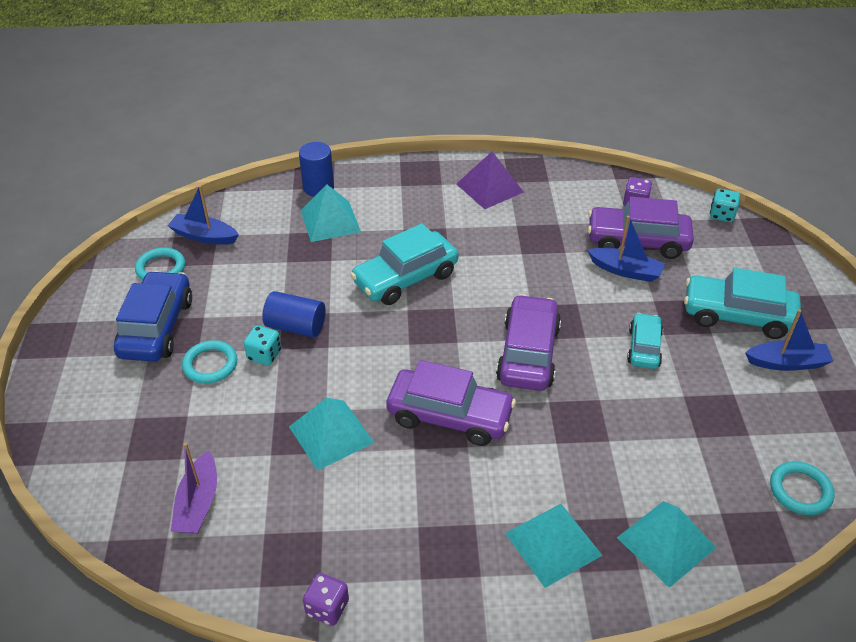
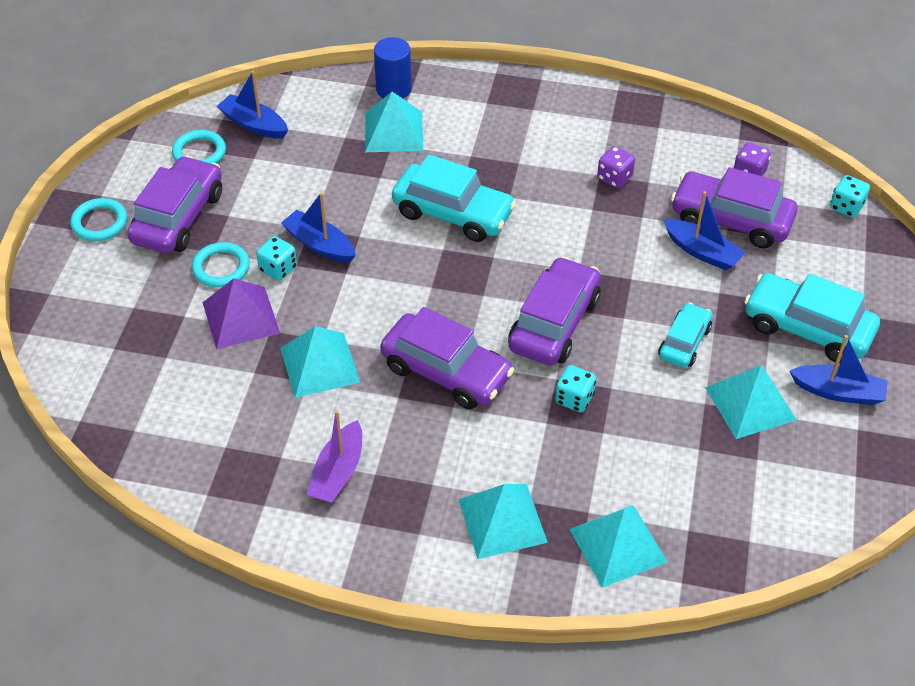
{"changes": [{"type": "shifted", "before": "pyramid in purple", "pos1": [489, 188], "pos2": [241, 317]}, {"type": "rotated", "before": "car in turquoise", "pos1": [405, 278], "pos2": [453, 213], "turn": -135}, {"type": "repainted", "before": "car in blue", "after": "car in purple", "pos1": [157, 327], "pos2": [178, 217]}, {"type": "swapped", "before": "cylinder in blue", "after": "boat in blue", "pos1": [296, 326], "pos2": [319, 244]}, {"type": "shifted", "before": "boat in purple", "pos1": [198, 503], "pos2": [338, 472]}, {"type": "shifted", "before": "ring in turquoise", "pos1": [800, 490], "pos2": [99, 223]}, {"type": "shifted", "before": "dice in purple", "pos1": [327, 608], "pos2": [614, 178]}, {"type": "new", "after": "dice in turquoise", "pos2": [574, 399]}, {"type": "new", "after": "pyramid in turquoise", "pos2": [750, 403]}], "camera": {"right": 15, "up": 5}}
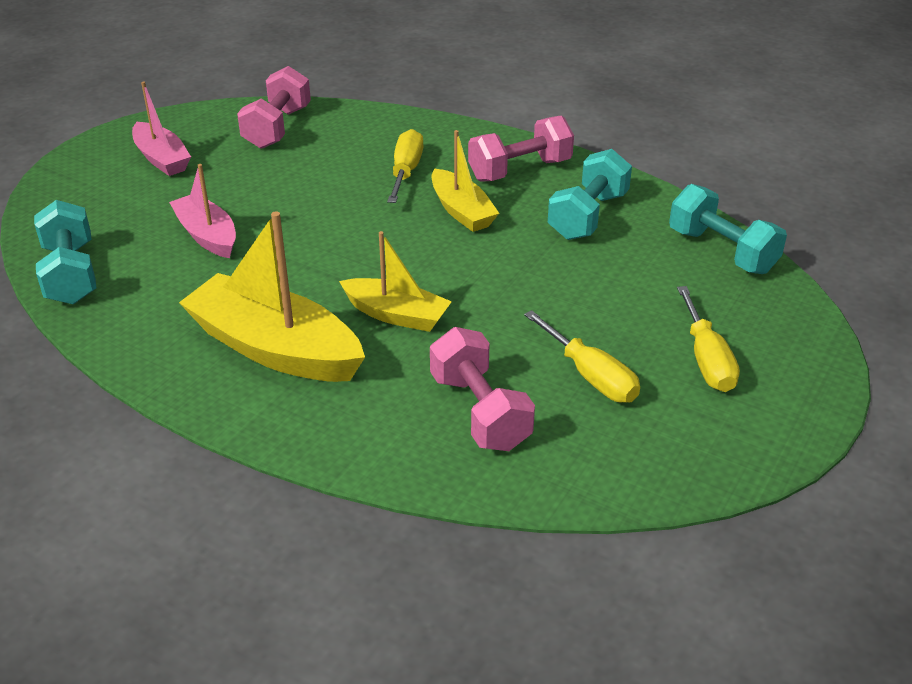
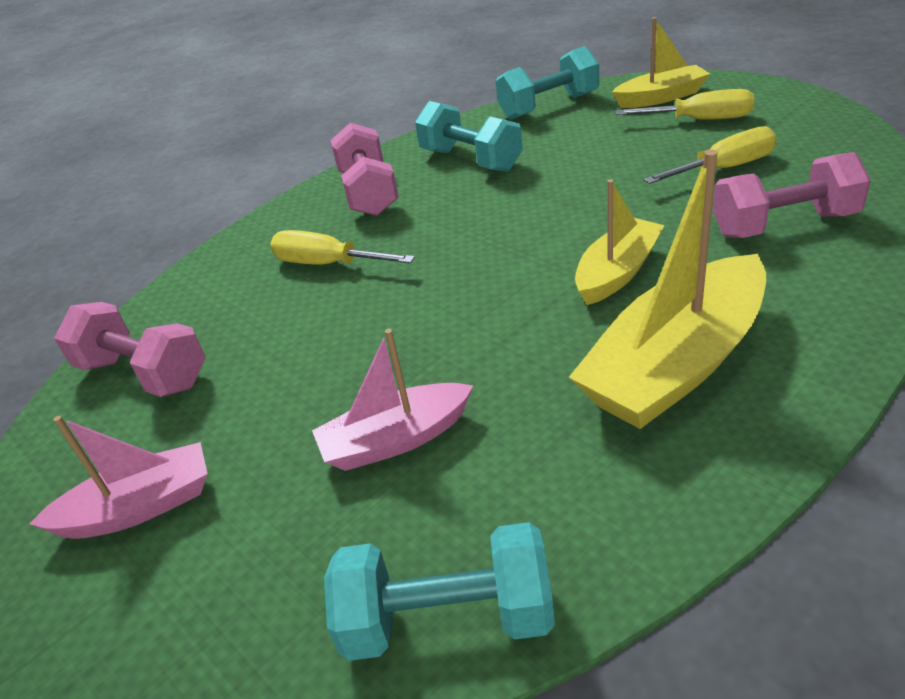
{"changes": [{"type": "shifted", "before": "boat in yellow", "pos1": [462, 211], "pos2": [661, 97]}], "camera": {"right": -70, "up": 0}}
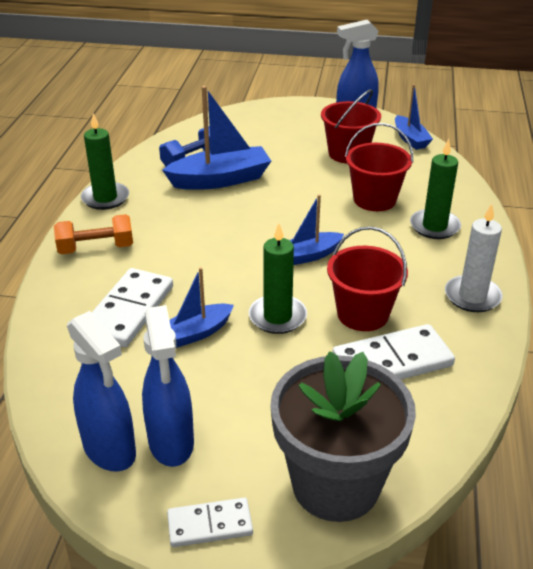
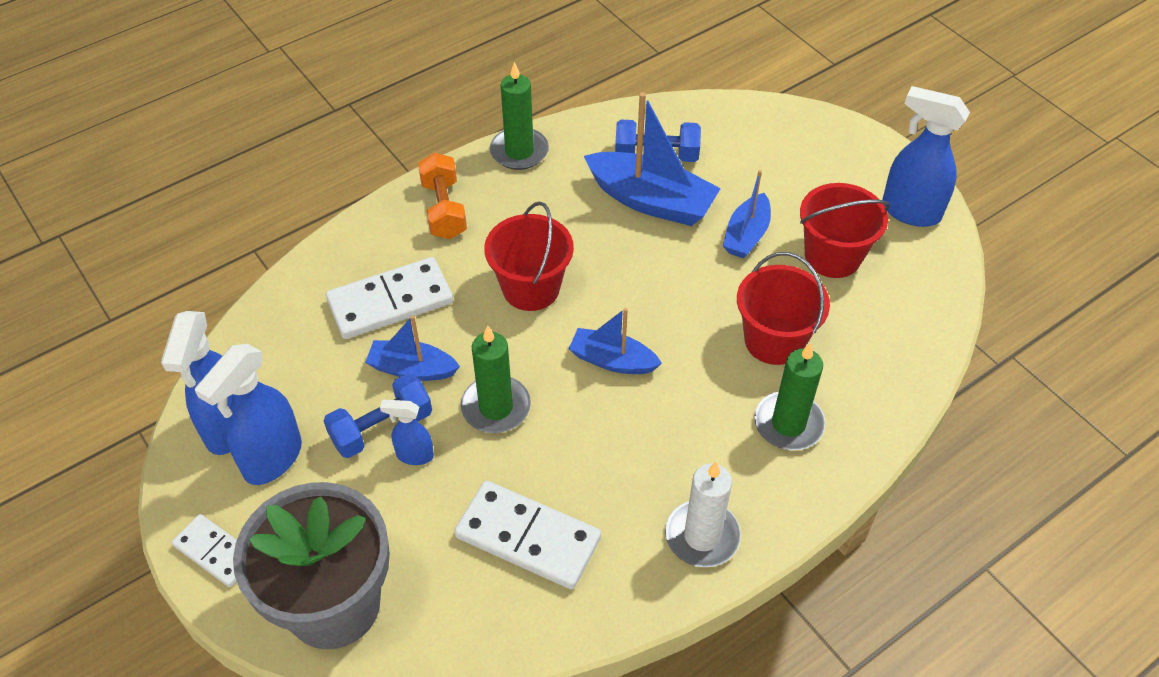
{"changes": [{"type": "shifted", "before": "boat in blue", "pos1": [410, 139], "pos2": [746, 235]}, {"type": "rotated", "before": "dumbbell in orange", "pos1": [96, 248], "pos2": [444, 209], "turn": 45}, {"type": "shifted", "before": "bucket in red", "pos1": [363, 314], "pos2": [531, 288]}, {"type": "new", "after": "dumbbell in blue", "pos2": [381, 428]}, {"type": "new", "after": "spray bottle in blue", "pos2": [414, 455]}], "camera": {"right": 45, "up": 15}}
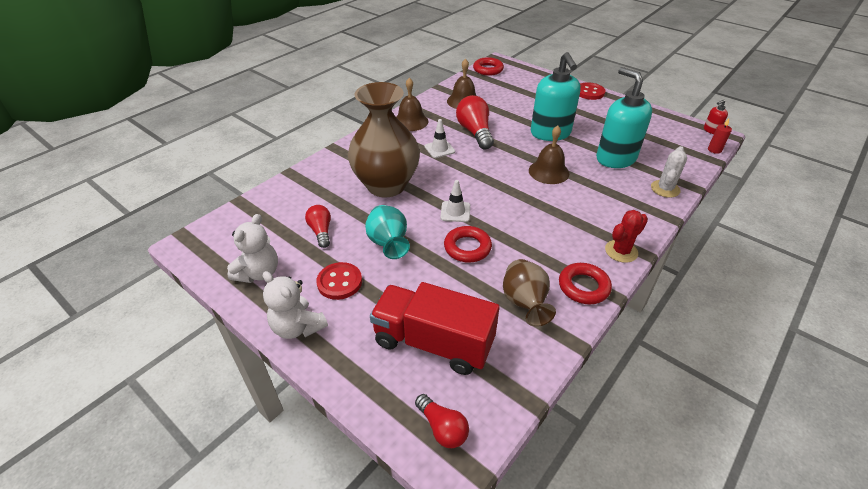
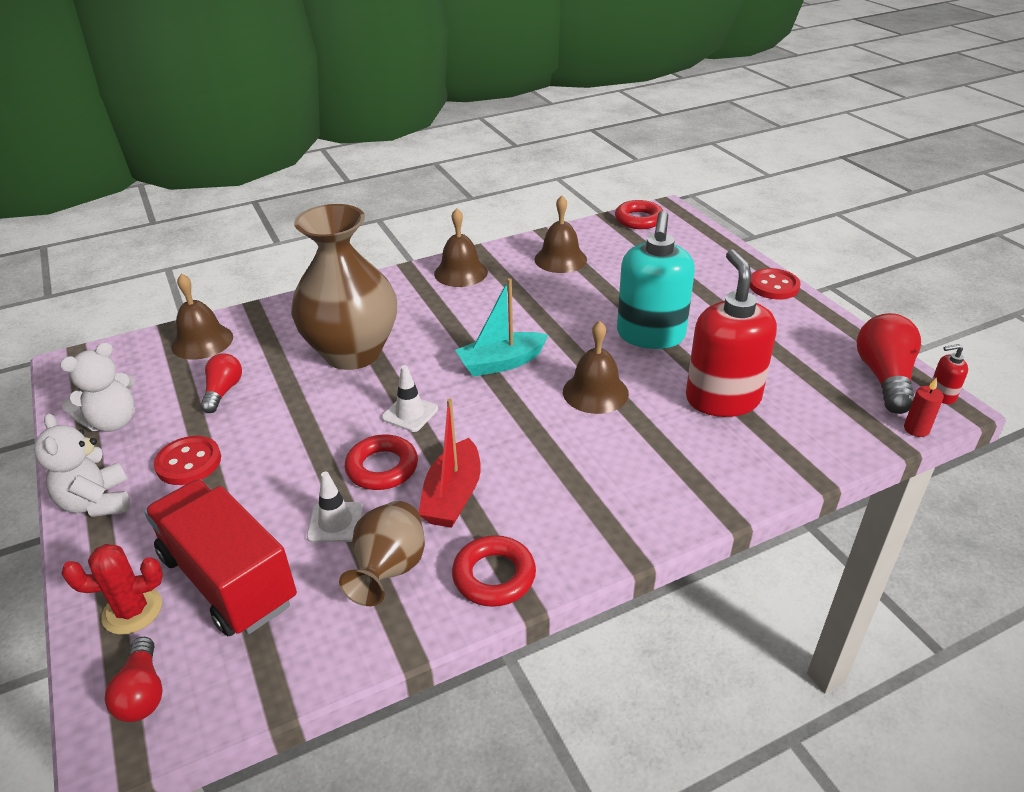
{"changes": [{"type": "repainted", "before": "soap dispenser in turquoise", "after": "soap dispenser in red", "pos1": [615, 158], "pos2": [722, 399]}, {"type": "shifted", "before": "light bulb in red", "pos1": [475, 132], "pos2": [884, 378]}, {"type": "shifted", "before": "traffic cone in white", "pos1": [439, 149], "pos2": [335, 522]}, {"type": "gone", "before": "cactus in white", "pos1": [665, 189]}, {"type": "gone", "before": "vase in turquoise", "pos1": [388, 244]}, {"type": "shifted", "before": "cactus in red", "pos1": [621, 251], "pos2": [132, 611]}, {"type": "new", "after": "bell in brown", "pos2": [202, 341]}, {"type": "new", "after": "boat in turquoise", "pos2": [501, 363]}, {"type": "new", "after": "boat in red", "pos2": [453, 496]}], "camera": {"right": 25, "up": -5}}
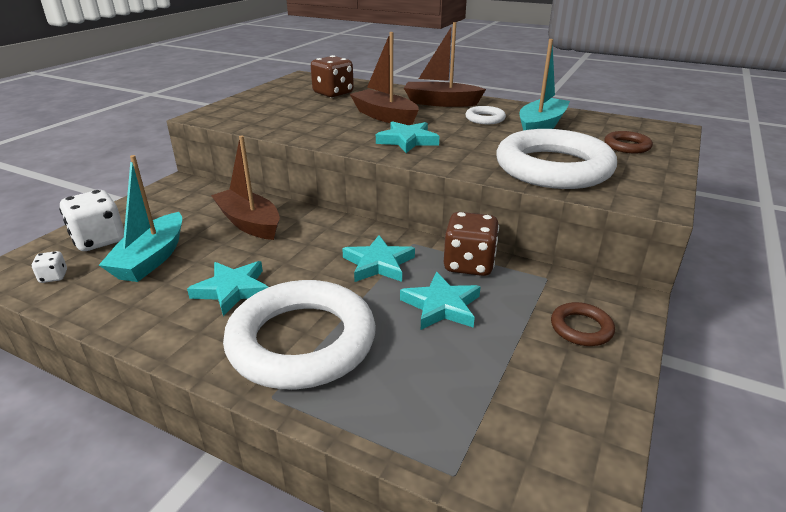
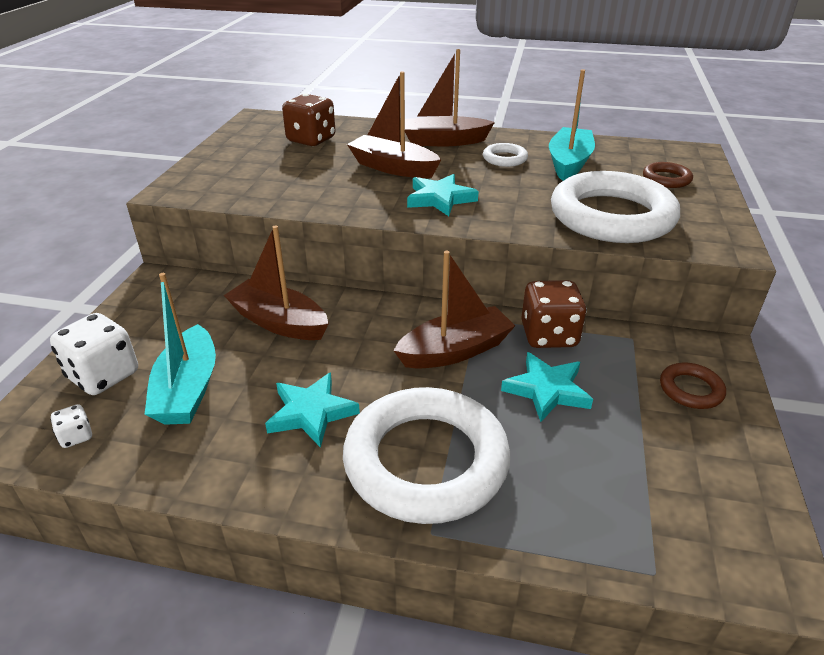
{"changes": [{"type": "swapped", "before": "star in turquoise", "after": "boat in brown", "pos1": [378, 264], "pos2": [455, 351]}], "camera": {"right": -15, "up": 5}}
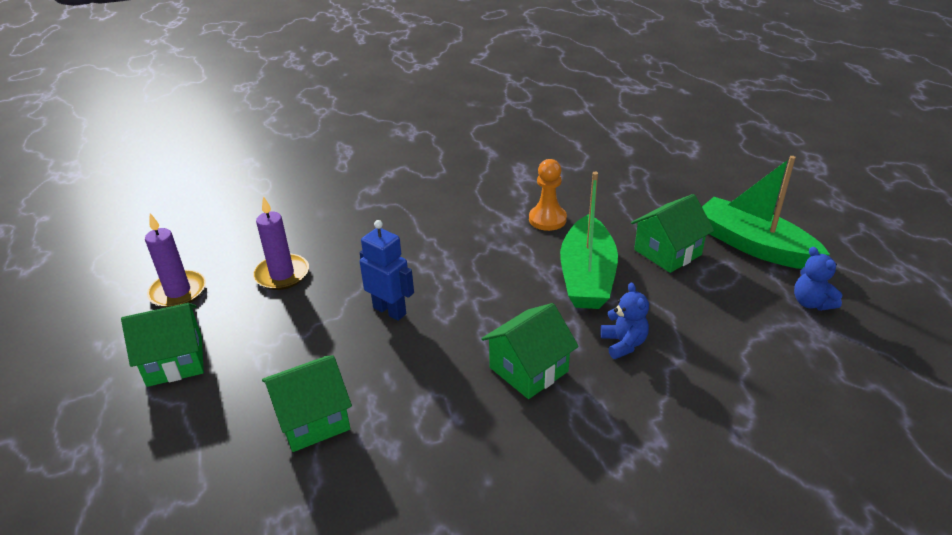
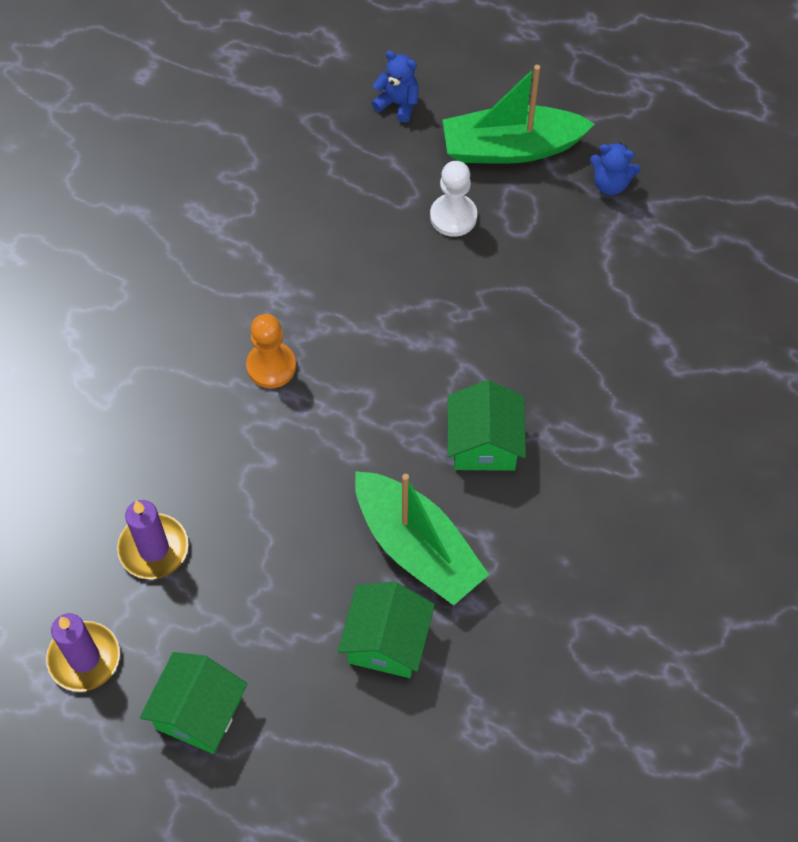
{"changes": [{"type": "shifted", "before": "pawn in orange", "pos1": [547, 219], "pos2": [271, 366]}, {"type": "shifted", "before": "boat in green", "pos1": [587, 276], "pos2": [417, 547]}, {"type": "swapped", "before": "house in green", "after": "pawn in white", "pos1": [667, 252], "pos2": [453, 216]}, {"type": "gone", "before": "robot in blue", "pos1": [390, 310]}, {"type": "shifted", "before": "teddy bear in blue", "pos1": [623, 343], "pos2": [398, 103]}], "camera": {"right": -50, "up": 25}}
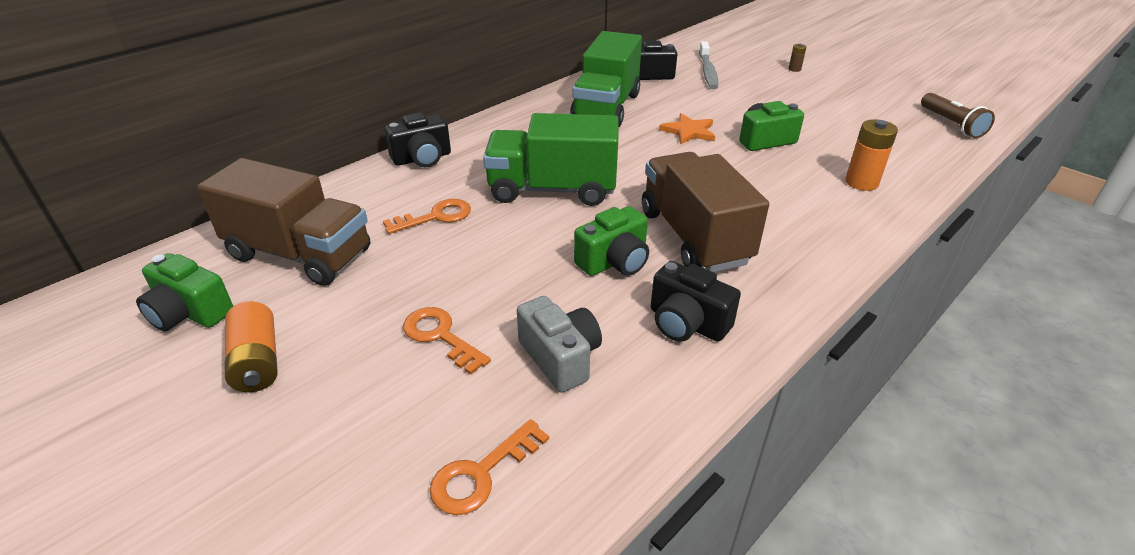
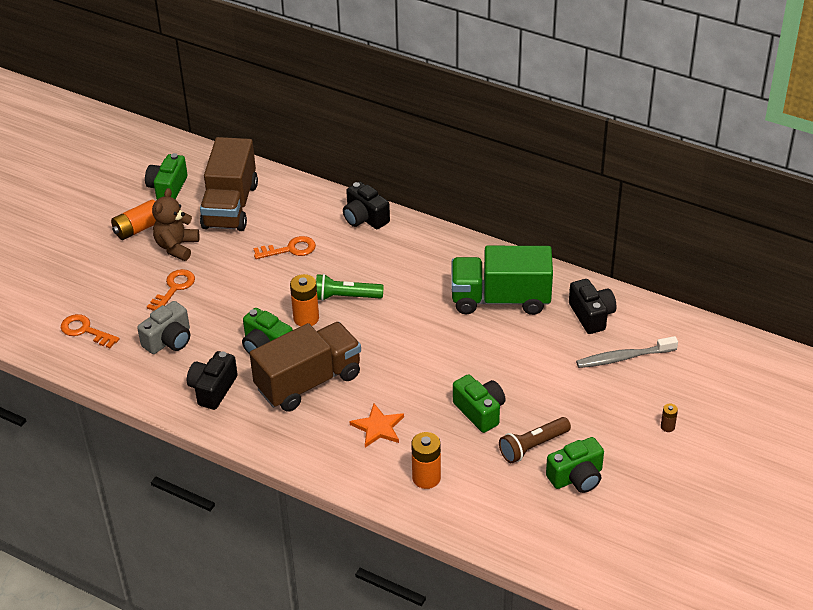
{"changes": [{"type": "shifted", "before": "flashlight in brown", "pos1": [951, 124], "pos2": [533, 446]}, {"type": "swapped", "before": "truck in green", "after": "flashlight in green", "pos1": [552, 189], "pos2": [346, 297]}, {"type": "shifted", "before": "star in orange", "pos1": [689, 131], "pos2": [378, 427]}, {"type": "rotated", "before": "key in orange", "pos1": [435, 217], "pos2": [290, 249], "turn": -60}, {"type": "new", "after": "teddy bear in brown", "pos2": [177, 247]}, {"type": "new", "after": "battery in orange", "pos2": [306, 318]}, {"type": "new", "after": "camera in green", "pos2": [576, 477]}], "camera": {"right": 75, "up": 5}}
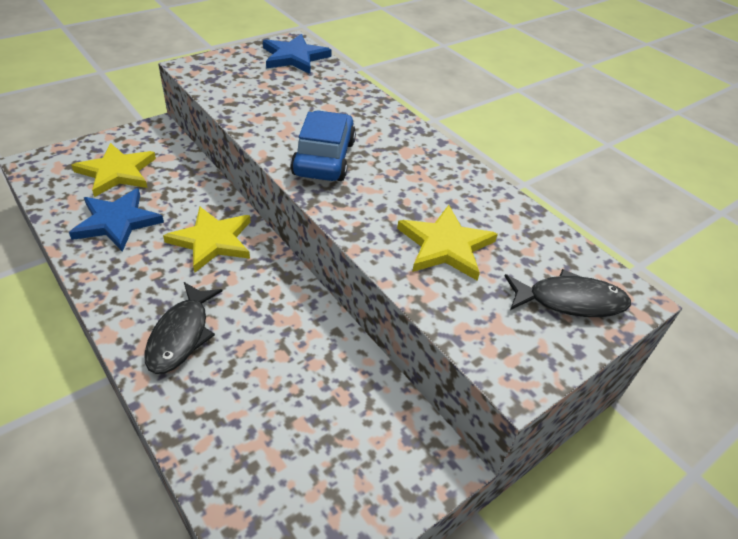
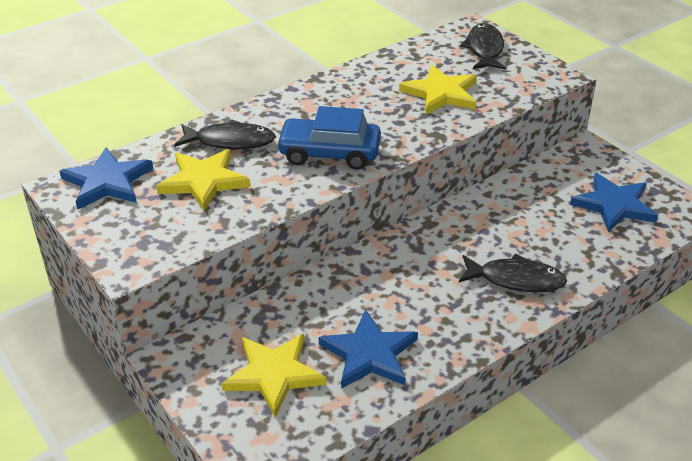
{"changes": [{"type": "shifted", "before": "star in yellow", "pos1": [212, 241], "pos2": [204, 181]}, {"type": "new", "after": "fish in black", "pos2": [230, 141]}, {"type": "new", "after": "star in blue", "pos2": [614, 205]}], "camera": {"right": -85, "up": -5}}
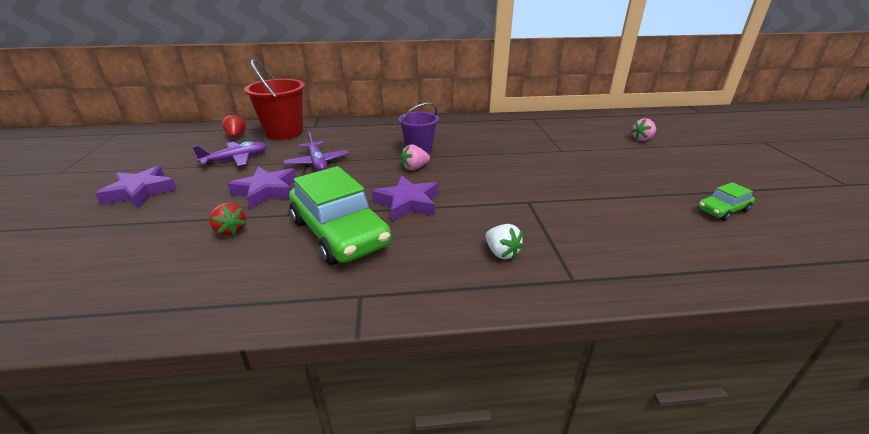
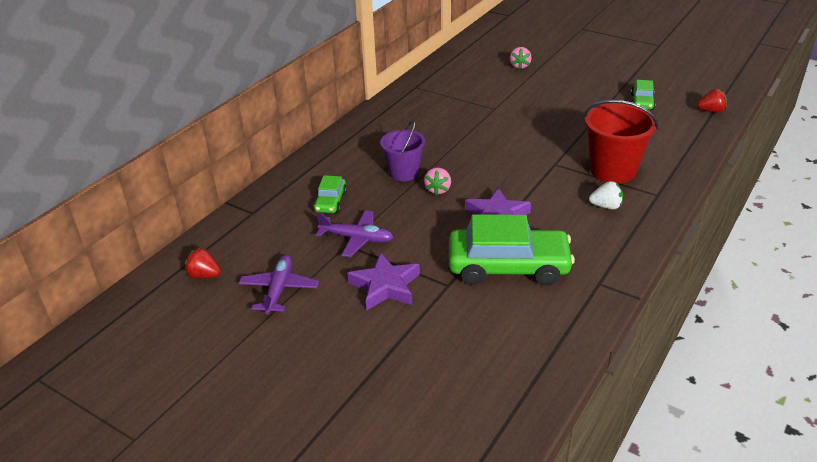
{"changes": [{"type": "shifted", "before": "bucket in red", "pos1": [284, 133], "pos2": [613, 170]}, {"type": "gone", "before": "star in purple", "pos1": [140, 192]}, {"type": "shifted", "before": "strawberry in red", "pos1": [230, 230], "pos2": [711, 111]}, {"type": "new", "after": "car in green", "pos2": [331, 202]}], "camera": {"right": -50, "up": 5}}
